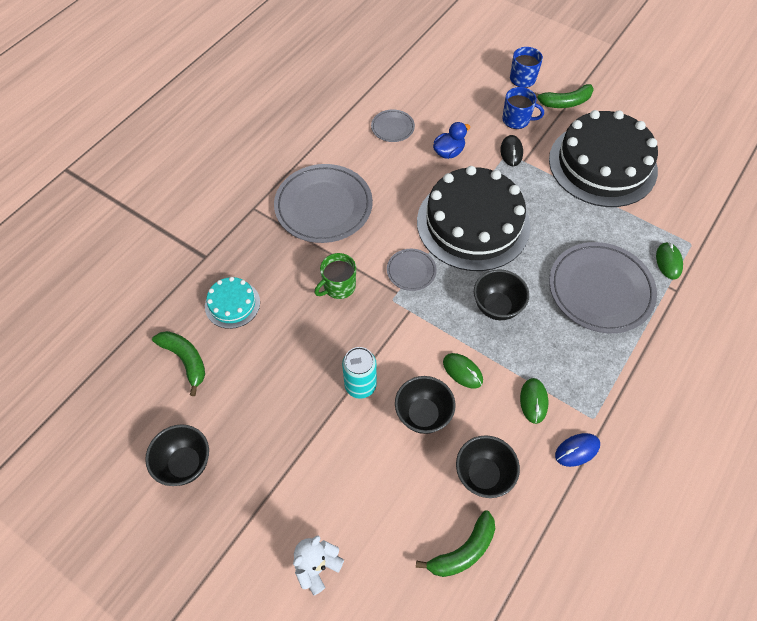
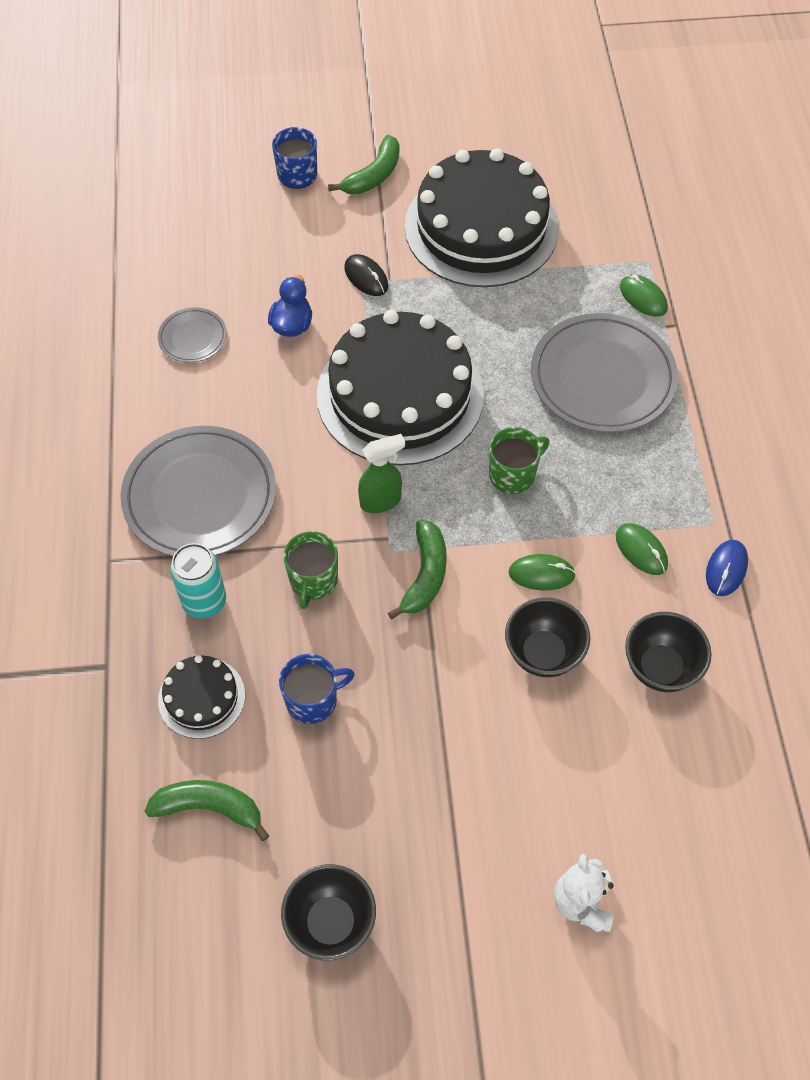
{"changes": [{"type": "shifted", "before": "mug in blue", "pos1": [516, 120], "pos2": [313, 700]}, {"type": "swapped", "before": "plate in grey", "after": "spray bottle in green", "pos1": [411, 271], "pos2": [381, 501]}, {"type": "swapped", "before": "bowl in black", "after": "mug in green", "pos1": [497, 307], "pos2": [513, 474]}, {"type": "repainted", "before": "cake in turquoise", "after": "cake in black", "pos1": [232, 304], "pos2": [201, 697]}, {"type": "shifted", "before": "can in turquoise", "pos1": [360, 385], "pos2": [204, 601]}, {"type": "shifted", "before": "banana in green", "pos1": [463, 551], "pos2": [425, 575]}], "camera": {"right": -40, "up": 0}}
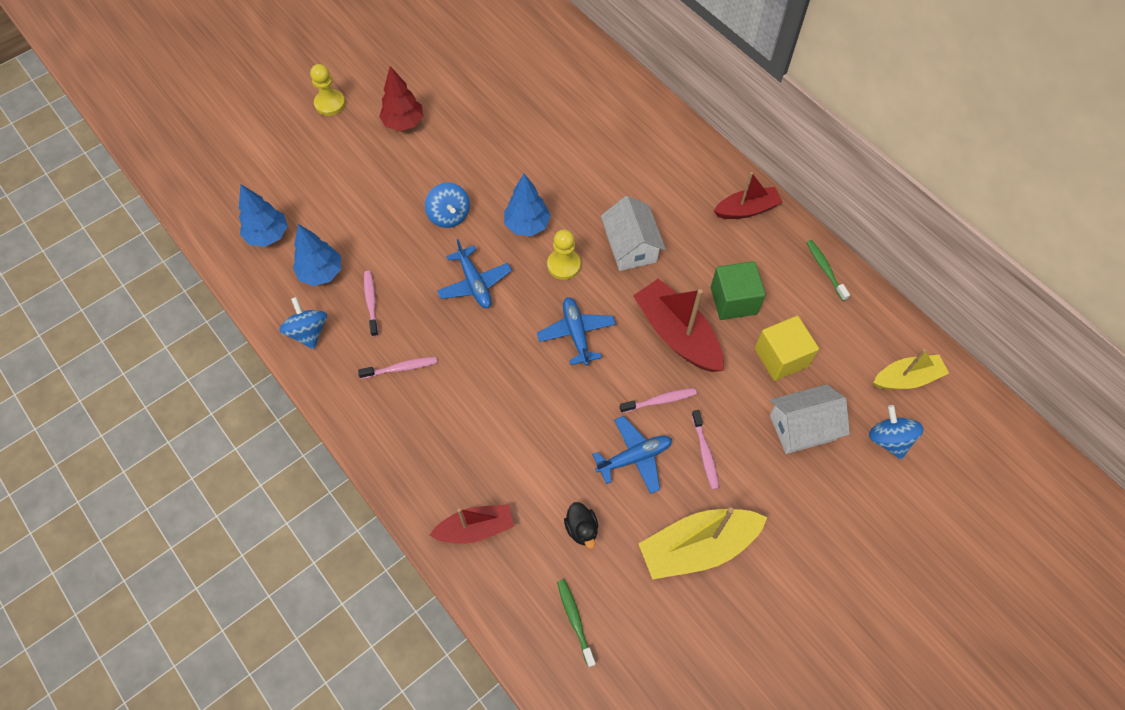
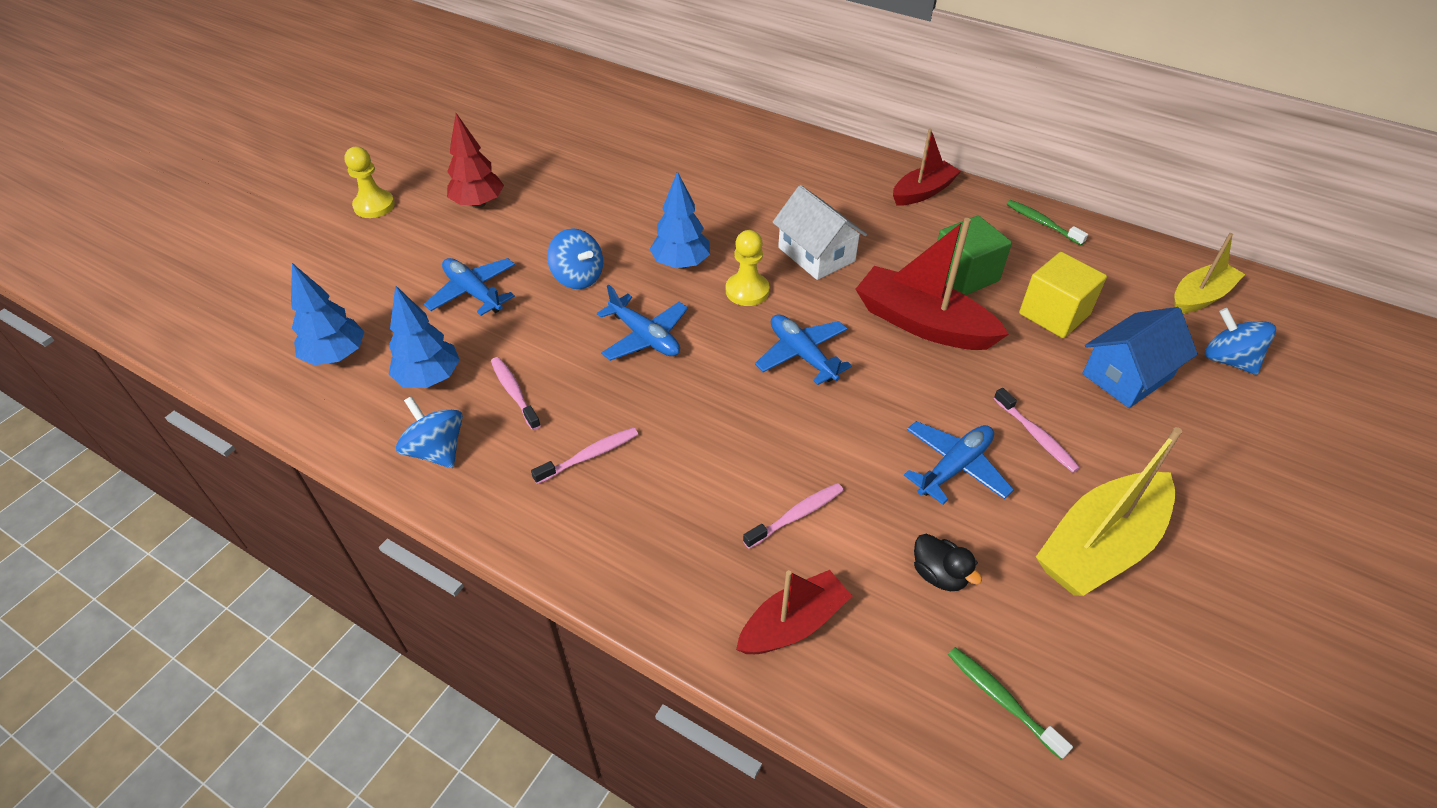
{"changes": [{"type": "repainted", "before": "house in white", "after": "house in blue", "pos1": [802, 427], "pos2": [1127, 375]}, {"type": "shifted", "before": "toothbrush in pink", "pos1": [660, 400], "pos2": [796, 515]}, {"type": "new", "after": "plane in blue", "pos2": [473, 292]}], "camera": {"right": -20, "up": -15}}
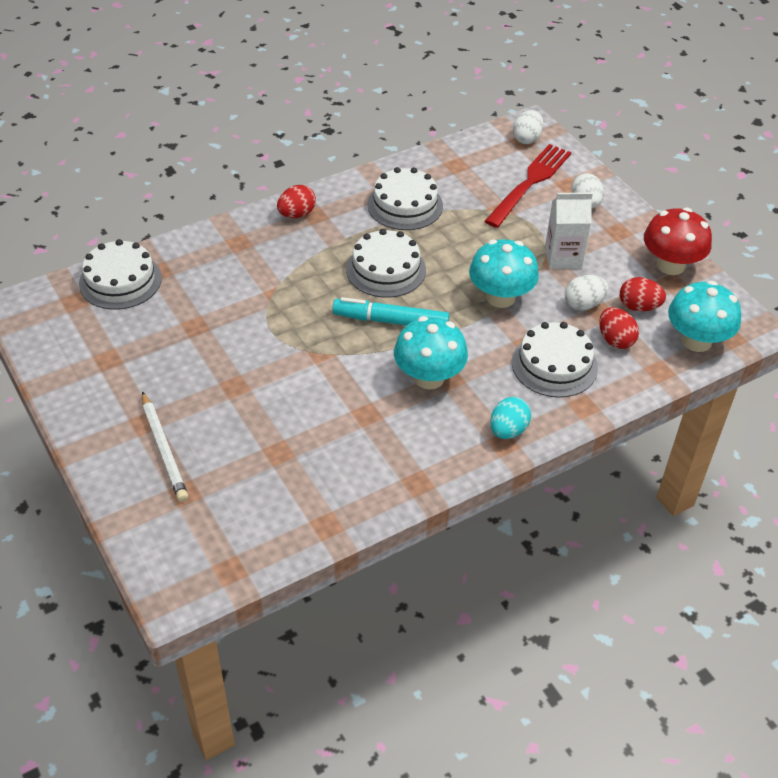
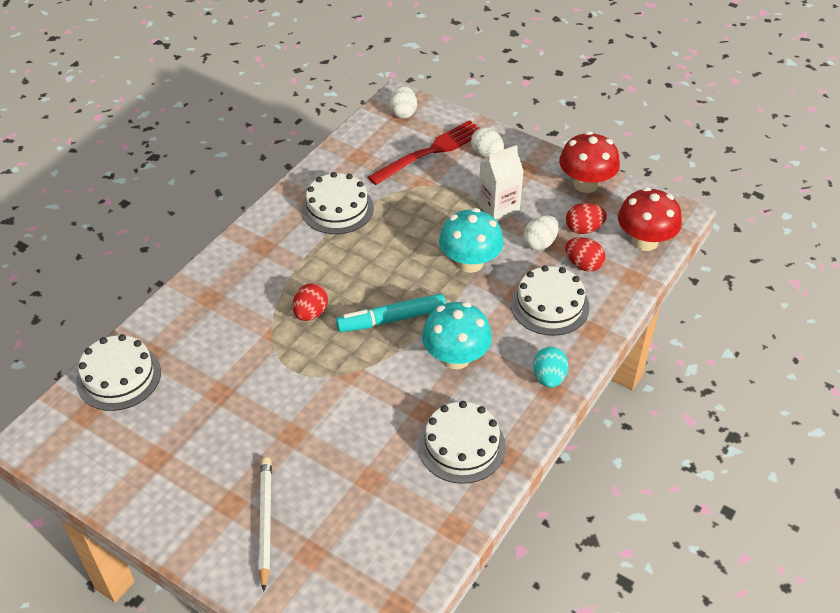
{"changes": [{"type": "rotated", "before": "fork in red", "pos1": [529, 183], "pos2": [430, 152], "turn": 45}, {"type": "shifted", "before": "egg in red", "pos1": [297, 214], "pos2": [311, 313]}, {"type": "shifted", "before": "cake in white", "pos1": [386, 269], "pos2": [461, 445]}, {"type": "repainted", "before": "mushroom in turquoise", "after": "mushroom in red", "pos1": [696, 341], "pos2": [644, 241]}, {"type": "rotated", "before": "pencil in white", "pos1": [164, 449], "pos2": [265, 521], "turn": -135}], "camera": {"right": -25, "up": 0}}
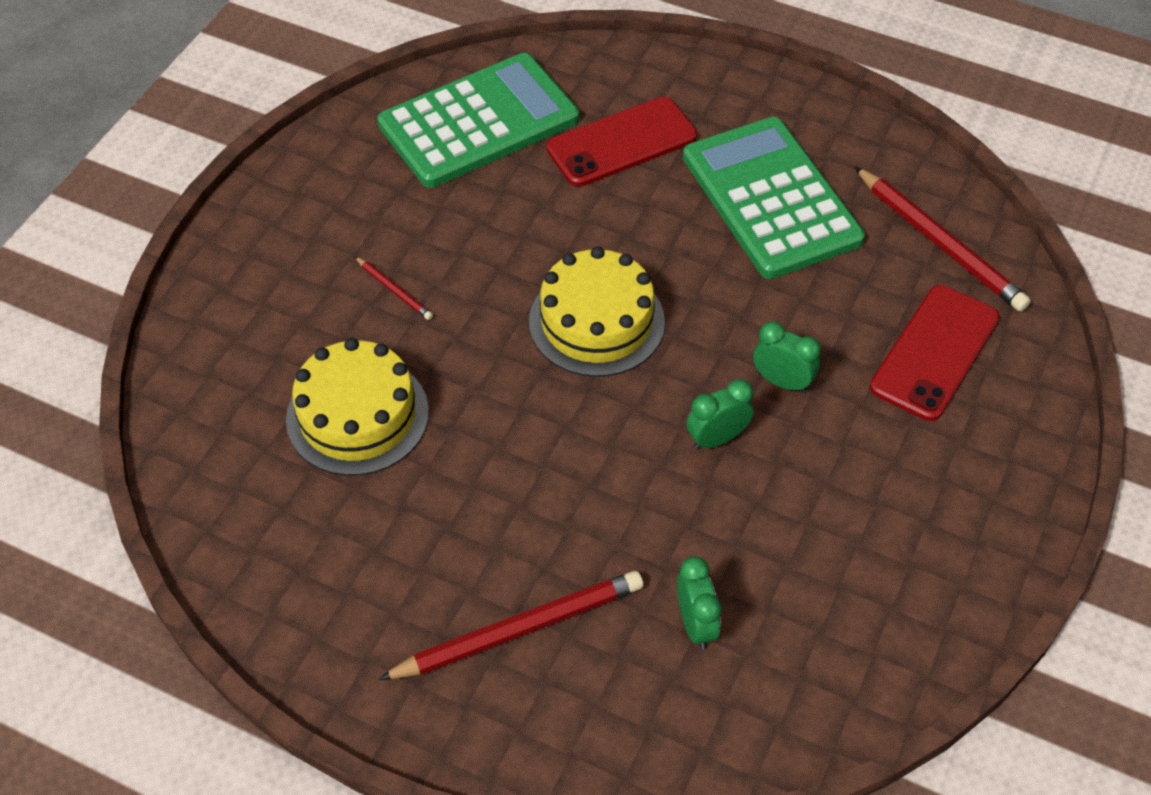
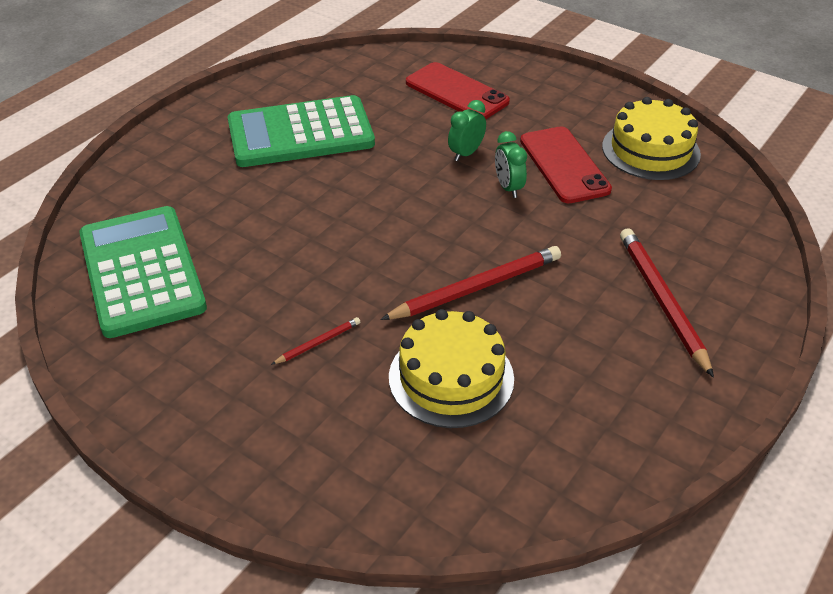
{"changes": [{"type": "shifted", "before": "phone in red", "pos1": [621, 142], "pos2": [564, 165]}, {"type": "shifted", "before": "pencil in red", "pos1": [939, 243], "pos2": [476, 288]}, {"type": "shifted", "before": "cake in yellow", "pos1": [596, 321], "pos2": [650, 150]}, {"type": "gone", "before": "clock in green", "pos1": [696, 624]}], "camera": {"right": -80, "up": -10}}
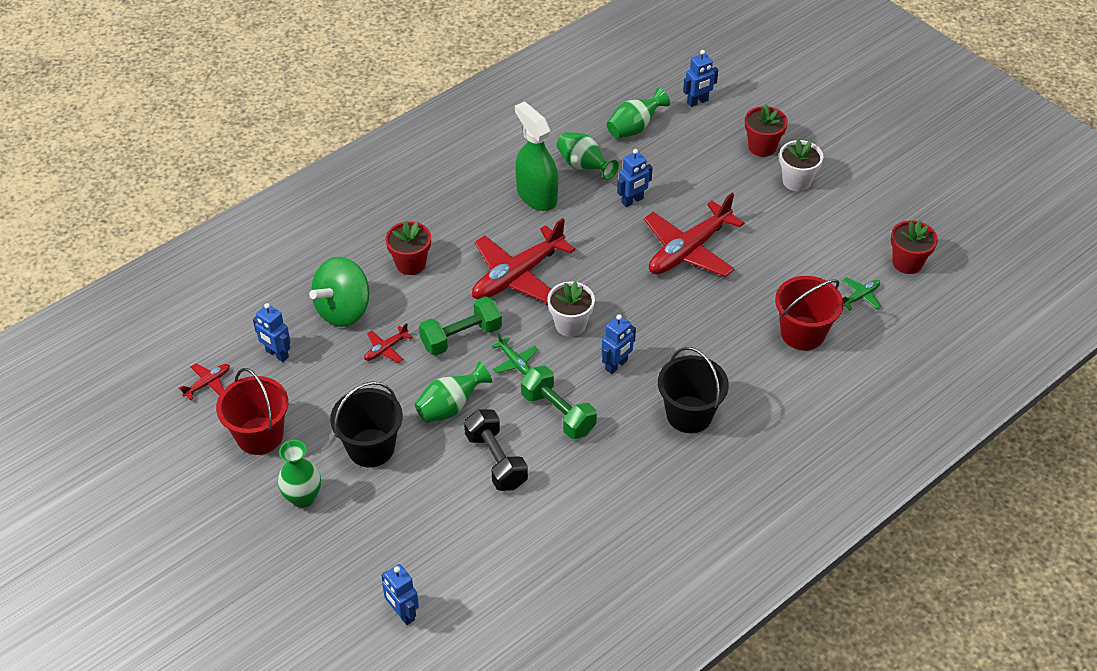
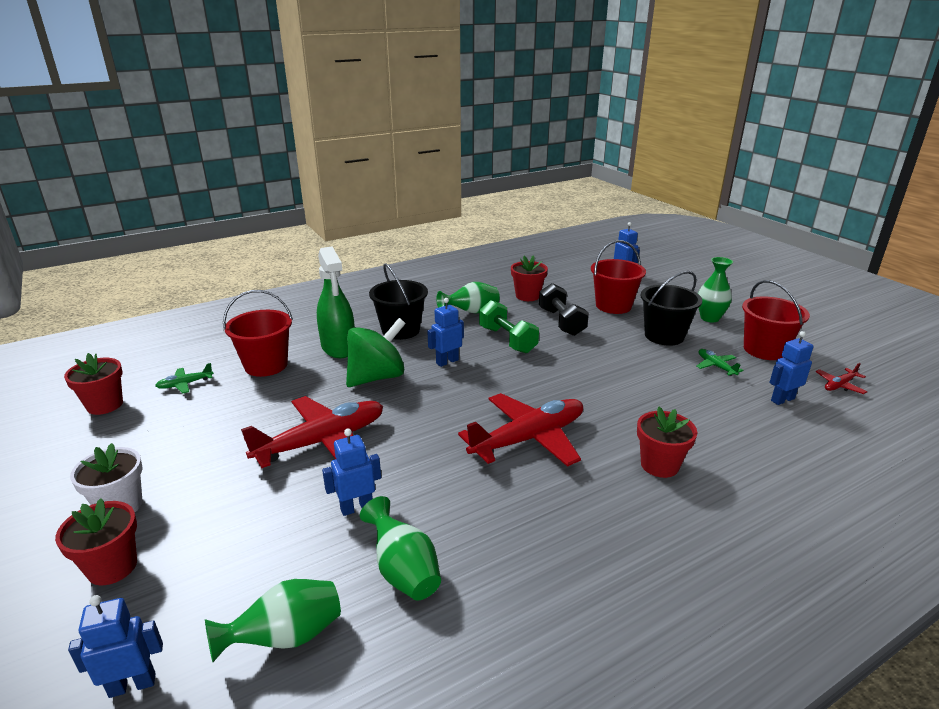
{"changes": [{"type": "shifted", "before": "spray bottle in green", "pos1": [536, 195], "pos2": [338, 347]}, {"type": "shifted", "before": "spinning top in green", "pos1": [343, 310], "pos2": [377, 377]}, {"type": "gone", "before": "flower pot in white", "pos1": [570, 325]}, {"type": "gone", "before": "dumbbell in green", "pos1": [461, 337]}, {"type": "rotated", "before": "robot in blue", "pos1": [277, 354], "pos2": [782, 399], "turn": -75}, {"type": "gone", "before": "plane in red", "pos1": [386, 349]}, {"type": "shifted", "before": "plane in green", "pos1": [515, 362], "pos2": [716, 366]}, {"type": "shifted", "before": "vase in green", "pos1": [450, 407], "pos2": [471, 312]}, {"type": "new", "after": "bucket in red", "pos2": [613, 306]}, {"type": "new", "after": "flower pot in red", "pos2": [527, 296]}], "camera": {"right": -170, "up": -20}}
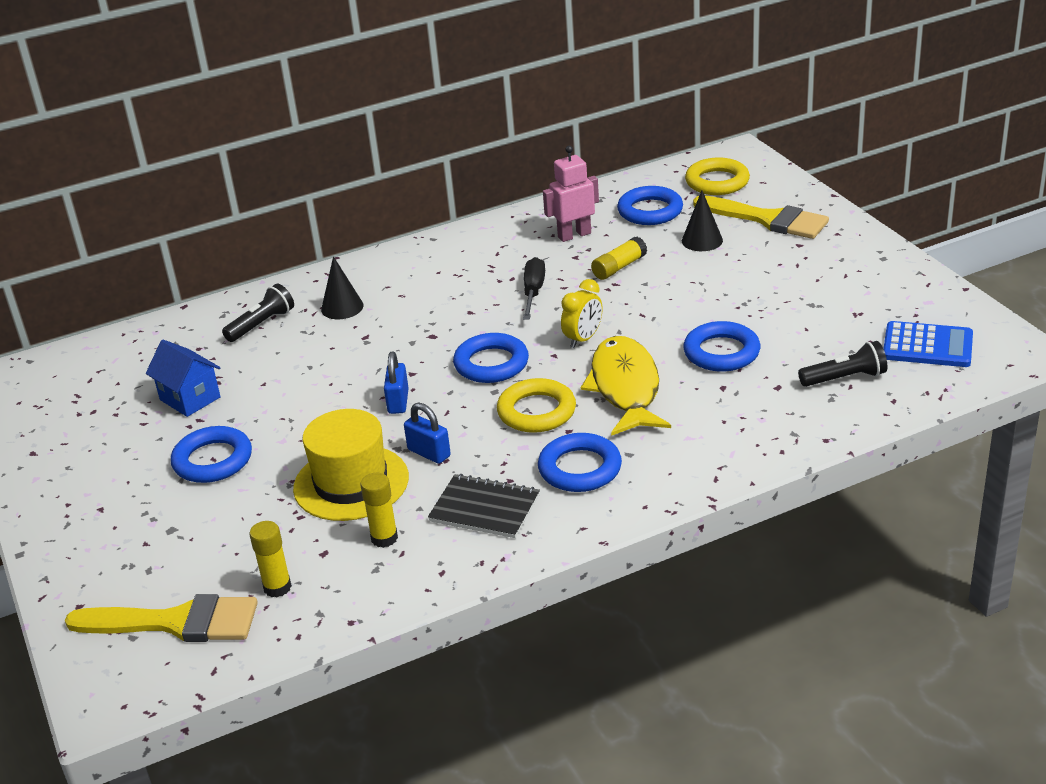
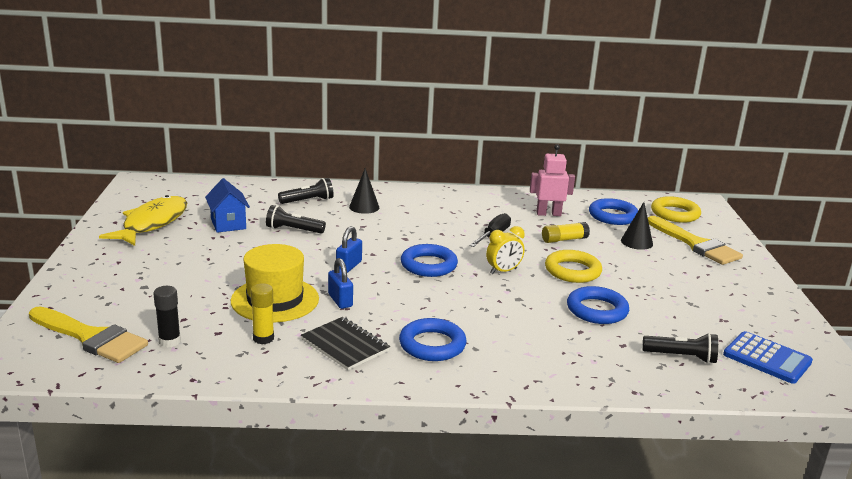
{"changes": [{"type": "shifted", "before": "fish in yellow", "pos1": [625, 388], "pos2": [152, 223]}, {"type": "shifted", "before": "ring in yellow", "pos1": [536, 411], "pos2": [572, 271]}, {"type": "gone", "before": "ring in blue", "pos1": [213, 460]}, {"type": "repainted", "before": "glue stick in yellow", "after": "glue stick in black", "pos1": [277, 587], "pos2": [169, 341]}, {"type": "new", "after": "flashlight in black", "pos2": [293, 230]}], "camera": {"right": 20, "up": -10}}
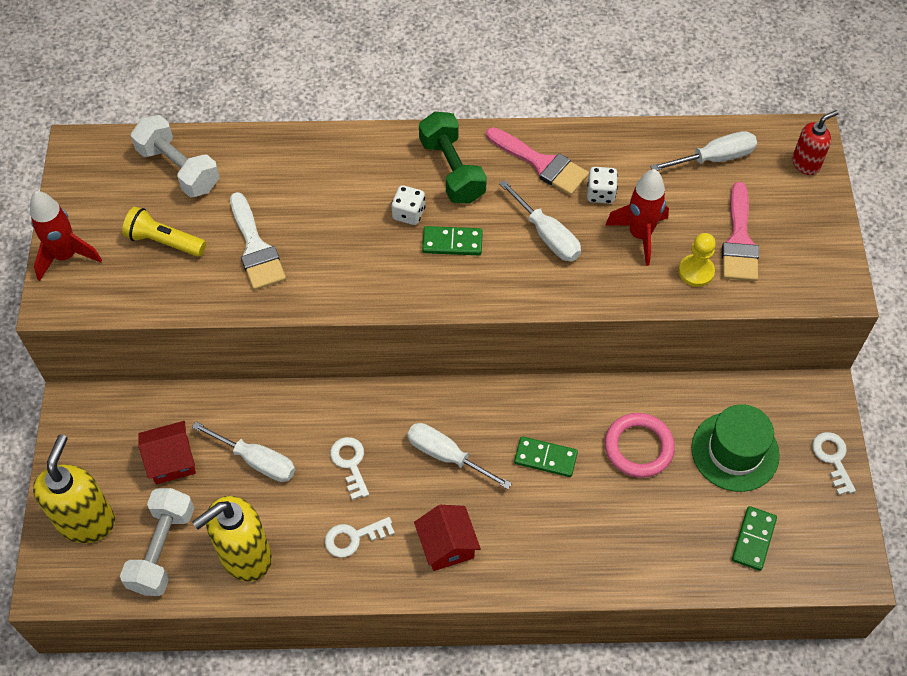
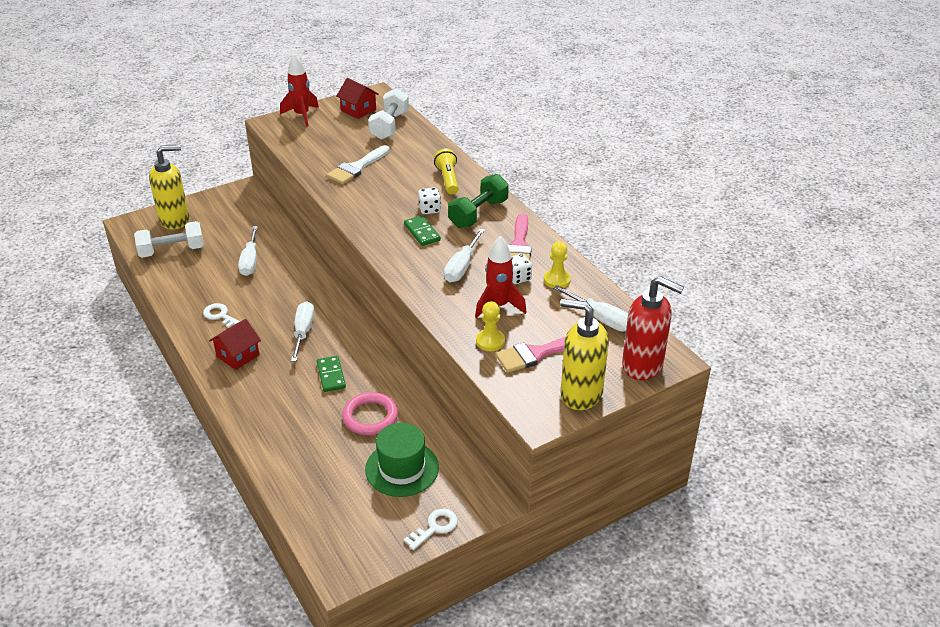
{"changes": [{"type": "scaled", "before": "soap dispenser in red", "pos1": [806, 163], "pos2": [643, 366], "scale": 1.77}, {"type": "shifted", "before": "flashlight in yellow", "pos1": [164, 241], "pos2": [448, 179]}, {"type": "shifted", "before": "house in red", "pos1": [172, 461], "pos2": [358, 110]}, {"type": "gone", "before": "key in white", "pos1": [350, 463]}, {"type": "shifted", "before": "soap dispenser in yellow", "pos1": [245, 556], "pos2": [580, 394]}, {"type": "gone", "before": "domino in green", "pos1": [753, 539]}, {"type": "new", "after": "pawn in yellow", "pos2": [557, 280]}], "camera": {"right": 60, "up": -20}}
